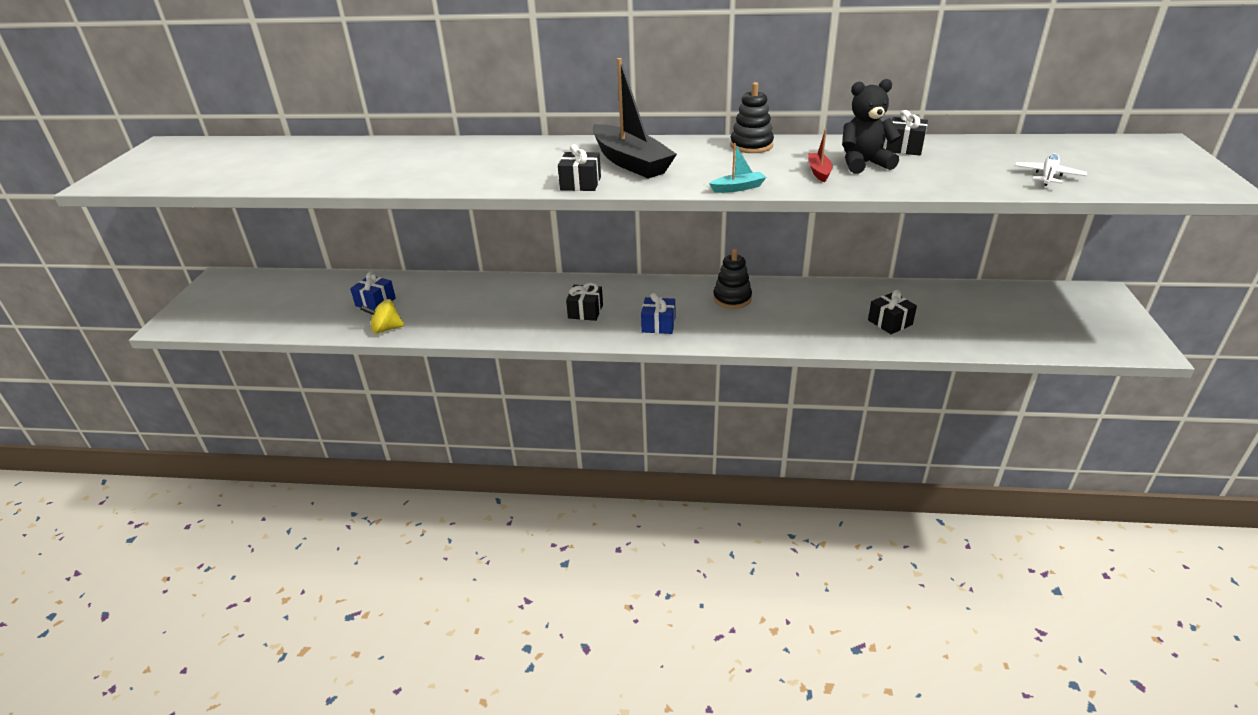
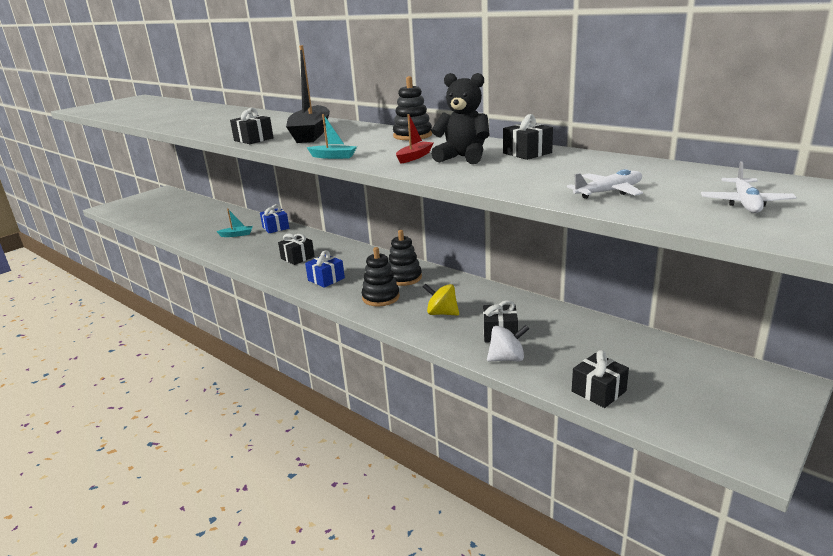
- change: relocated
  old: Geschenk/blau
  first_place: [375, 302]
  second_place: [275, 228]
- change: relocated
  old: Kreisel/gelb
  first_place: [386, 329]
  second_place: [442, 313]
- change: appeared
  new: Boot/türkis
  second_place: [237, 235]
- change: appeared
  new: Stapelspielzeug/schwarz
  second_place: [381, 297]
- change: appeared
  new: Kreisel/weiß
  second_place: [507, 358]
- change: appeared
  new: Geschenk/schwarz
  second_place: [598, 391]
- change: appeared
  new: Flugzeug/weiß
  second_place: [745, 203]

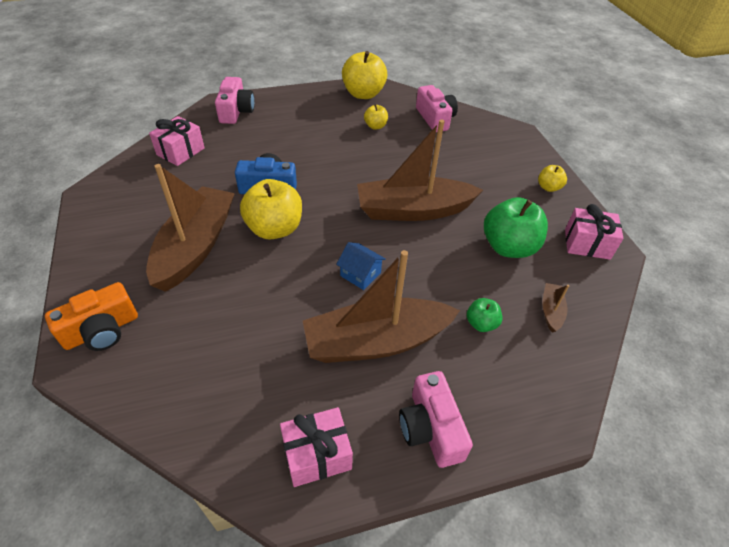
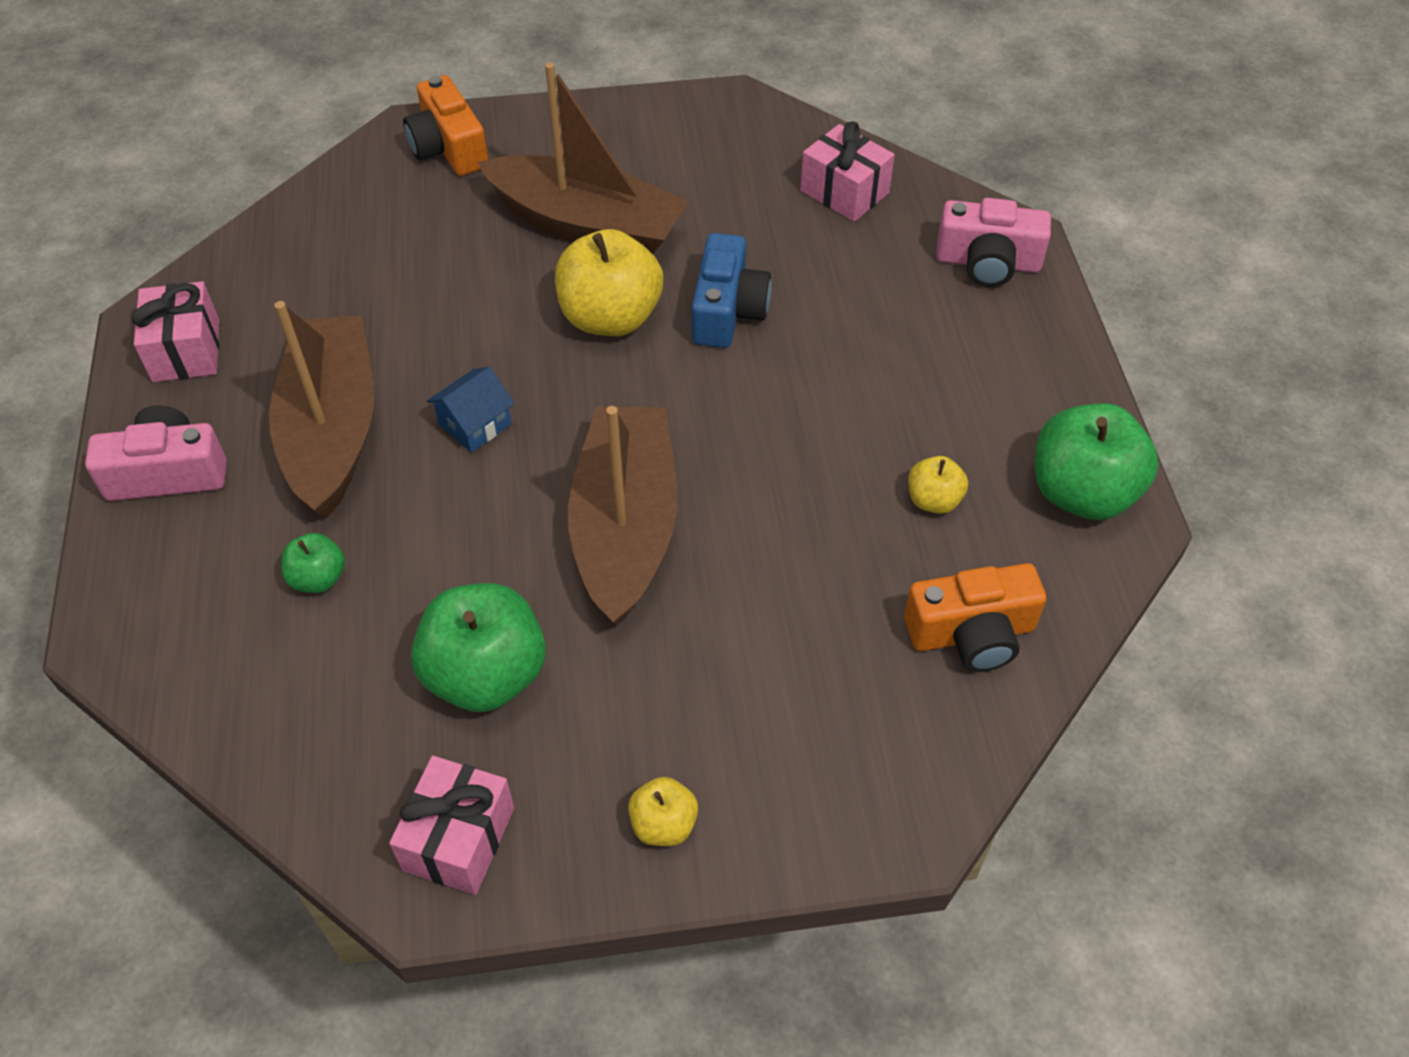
- change: colour
  old: Apfel/gelb
  new: Apfel/grün
  first_place: [363, 94]
  second_place: [1082, 493]
- change: colour
  old: Kamera/rosa
  new: Kamera/orange
  first_place: [435, 118]
  second_place: [972, 633]
- change: missing
  old: Boot/braun
  first_place: [551, 311]

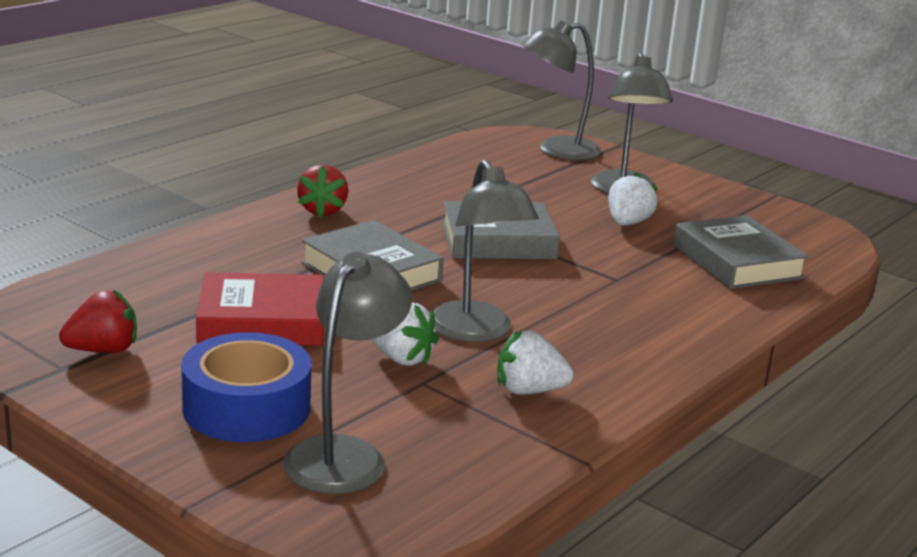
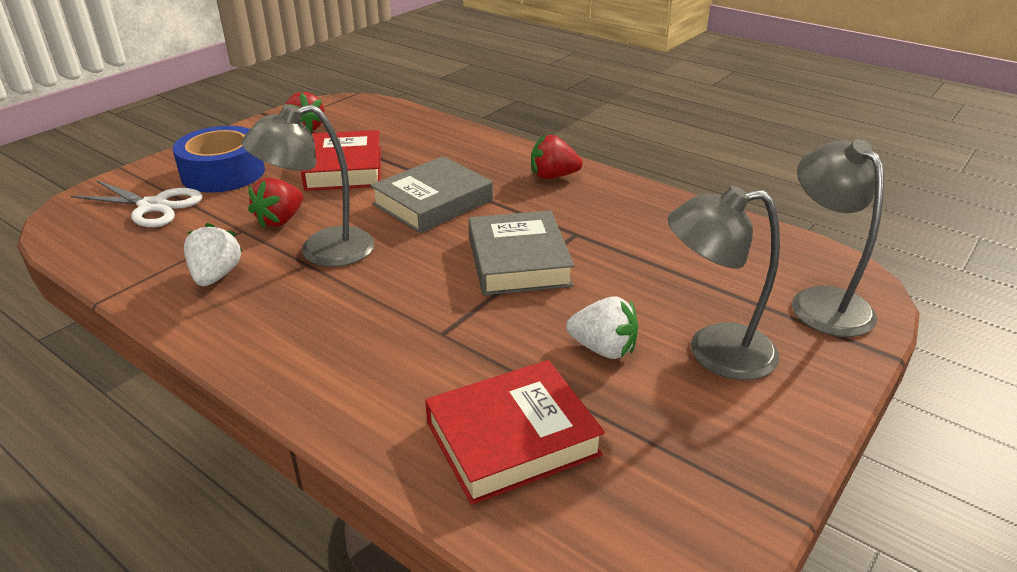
- change: exchanged
  old: Lampe/grau
  new: Schere/weiß
  first_place: [344, 454]
  second_place: [153, 206]
- change: colour
  old: Erdbeere/weiß
  new: Erdbeere/rot
  first_place: [401, 358]
  second_place: [280, 220]
- change: colour
  old: Buch/grau
  new: Buch/rot
  first_place: [737, 262]
  second_place: [512, 438]

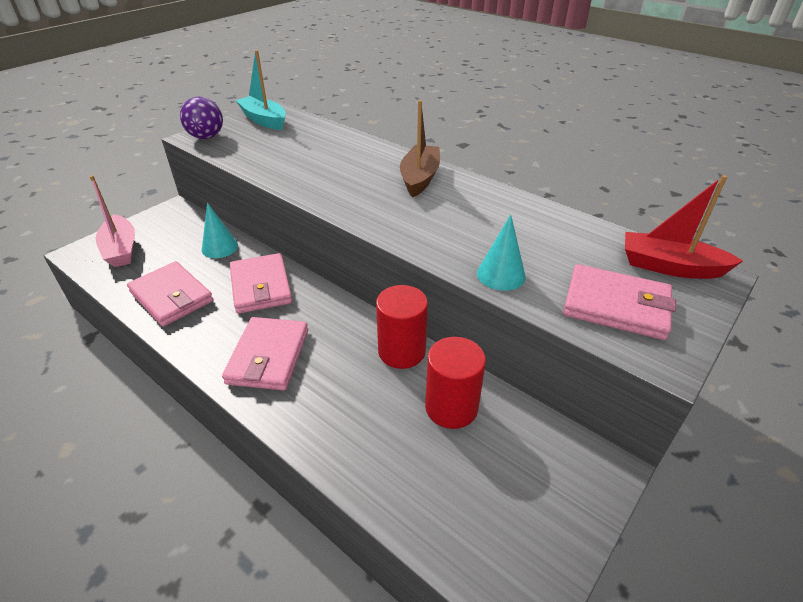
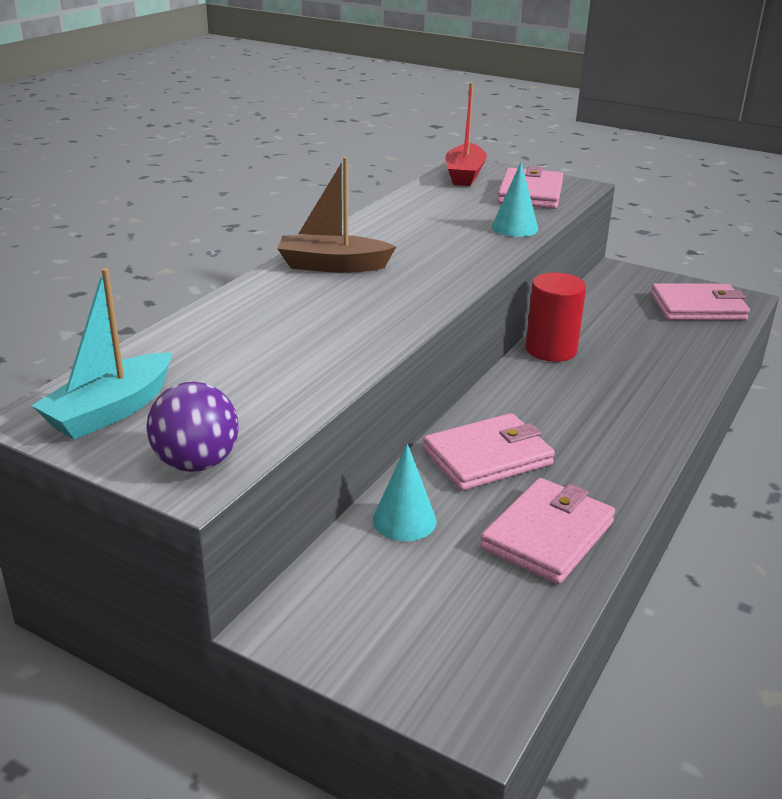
- change: missing
  old: Boot/rosa
  first_place: [121, 249]
- change: relocated
  old: Geldbörse/rosa
  first_place: [268, 356]
  second_place: [698, 307]
- change: missing
  old: Vollzylinder/rot
  first_place: [451, 407]

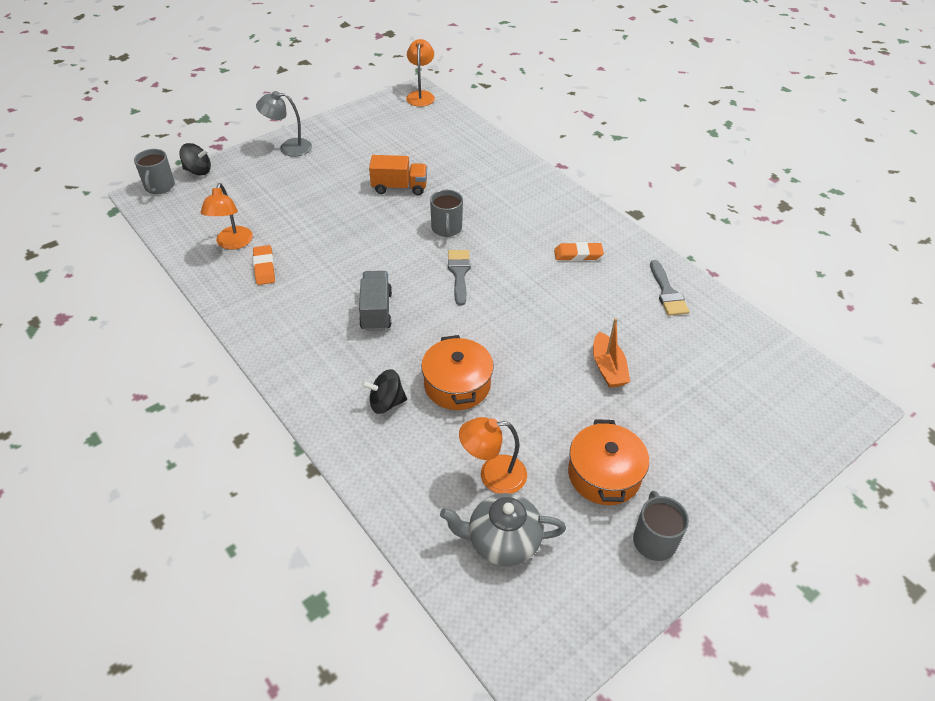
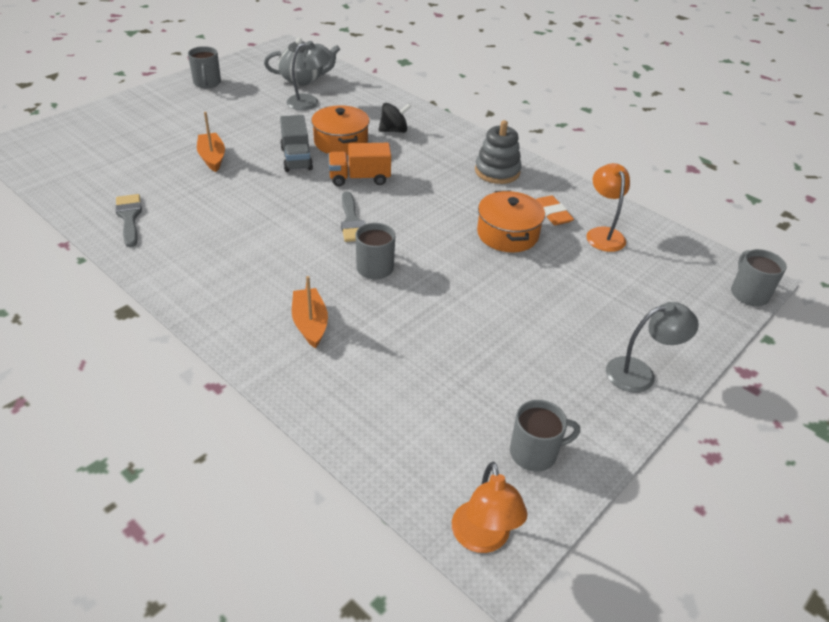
- change: missing
  old: Kreisel/schwarz
  first_place: [198, 171]
- change: relocated
  old: Lastwagen/grau
  first_place: [376, 311]
  second_place: [296, 158]
- change: relocated
  old: Lastwagen/orange
  first_place: [399, 187]
  second_place: [359, 178]
- change: colour
  old: Lampe/orange
  new: Lampe/grau
  first_place: [493, 475]
  second_place: [309, 102]
- change: missing
  old: Radiergummi/orange
  first_place: [578, 254]
- change: relocated
  old: Kochtopf/orange
  first_place: [604, 474]
  second_place: [507, 234]
- change: appeared
  new: Boot/orange
  second_place: [310, 324]
- change: appeared
  new: Stapelspielzeug/grau
  second_place: [497, 171]
- change: appeared
  new: Tasse/grau
  second_place: [534, 453]

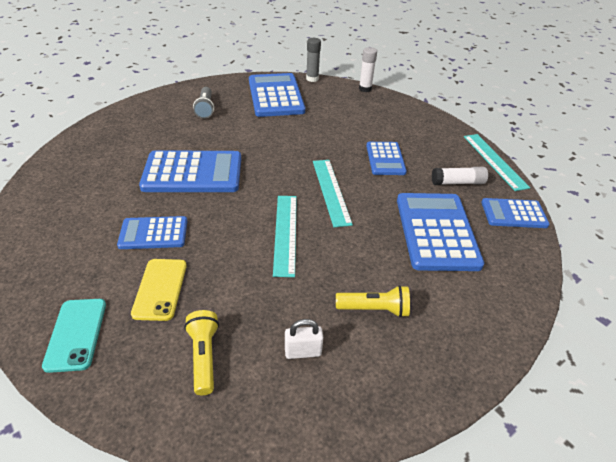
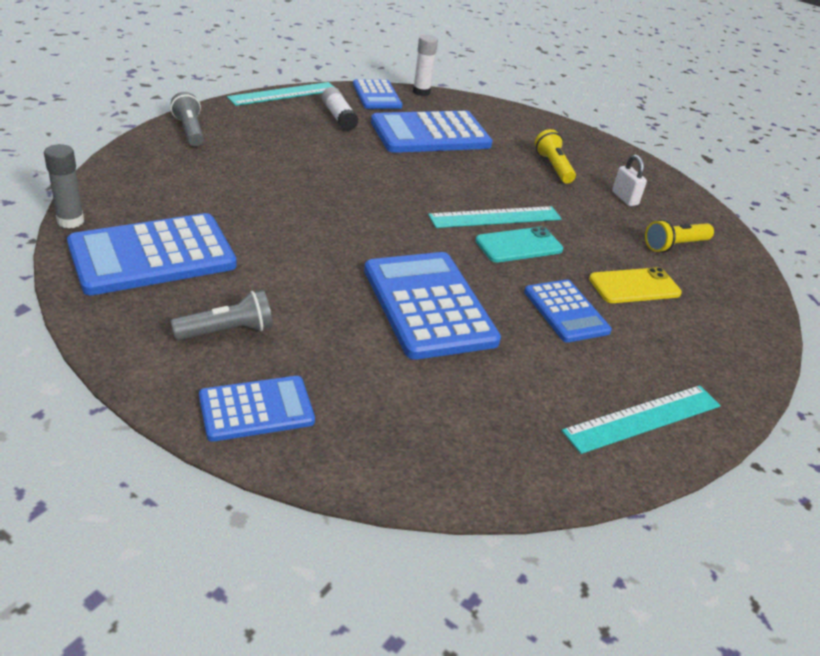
- change: relocated
  old: Handy/türkis
  first_place: [76, 334]
  second_place: [518, 245]
- change: relocated
  old: Lineal/türkis
  first_place: [331, 191]
  second_place: [643, 418]
- change: relocated
  old: Klebestift/weiß
  first_place: [365, 89]
  second_place: [421, 92]
- change: relocated
  old: Taschenrechner/blau
  first_place: [385, 159]
  second_place: [256, 409]
- change: appeared
  new: Taschenlampe/grau
  second_place: [190, 130]

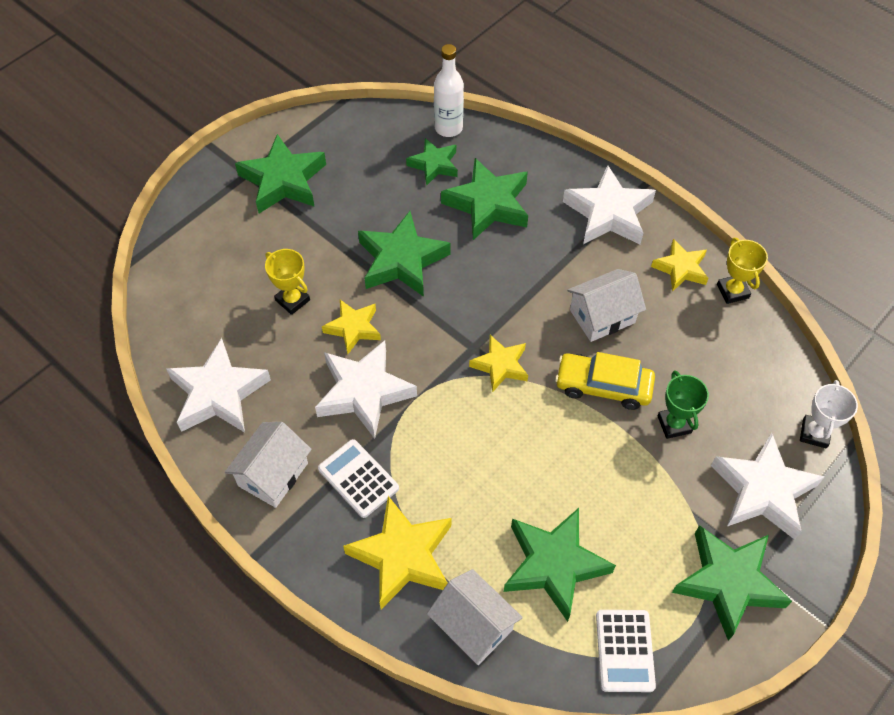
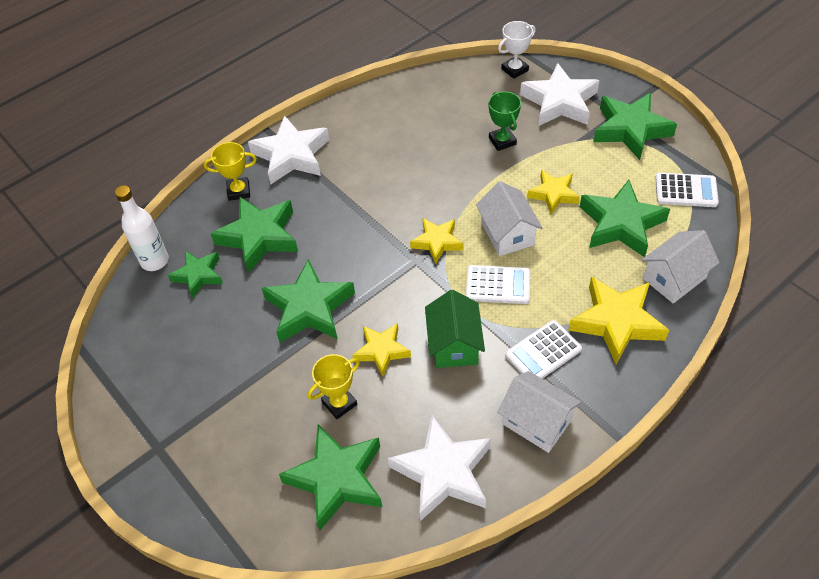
- change: relocated
  old: Stern/grün
  first_place: [283, 180]
  second_place: [336, 479]
- change: exchanged
  old: Stern/weiß
  new: Haus/grün
  first_place: [364, 392]
  second_place: [454, 344]
- change: missing
  old: Auto/gelb
  first_place: [603, 386]
- change: relocated
  old: Haus/weiß
  first_place: [602, 316]
  second_place: [507, 234]
- change: relocated
  old: Stern/gelb
  first_place: [681, 269]
  second_place: [553, 194]
- change: spun
  old: Pokal/grün
  first_place: [674, 424]
  second_place: [502, 141]
  degrees: 75
- change: relocated
  old: Pokal/gelb
  first_place: [732, 291]
  second_place: [239, 191]
- change: spun
  old: Pokal/weiß
  first_place: [814, 433]
  second_place: [514, 70]
  degrees: -60
- change: appeared
  new: Taschenrechner/weiß
  second_place: [498, 285]

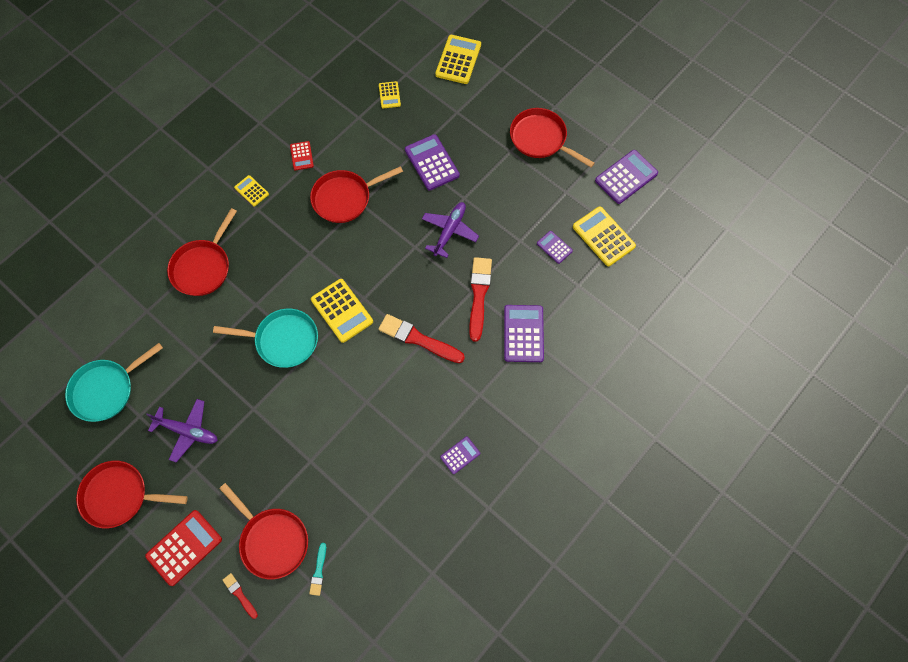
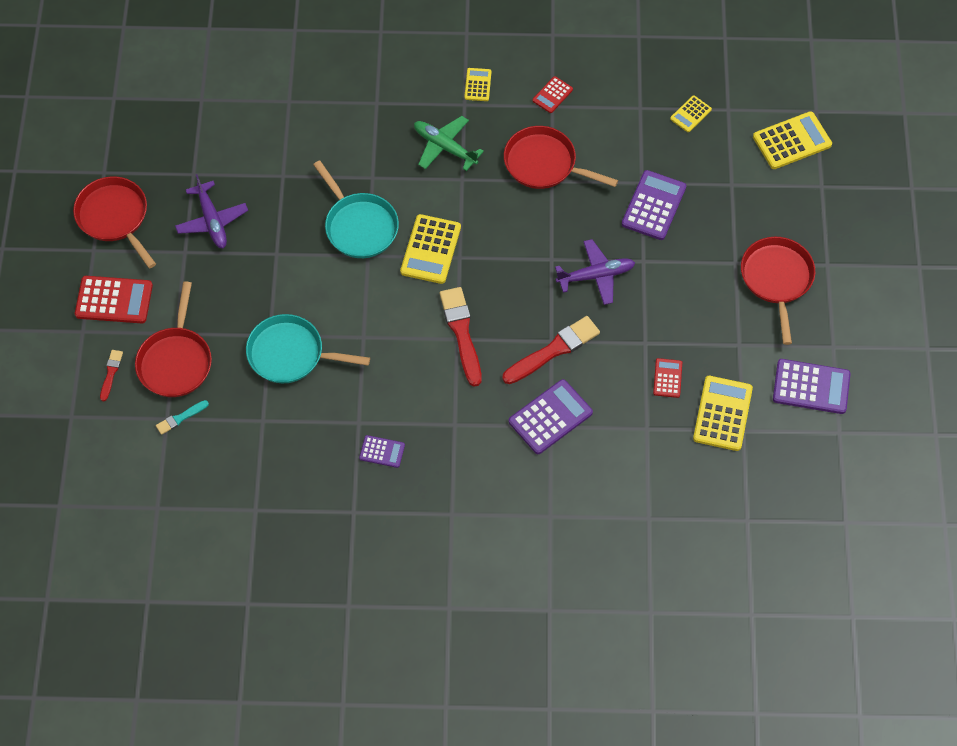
- change: relocated
  old: Pfanne/türkis
  first_place: [106, 390]
  second_place: [290, 354]
- change: missing
  old: Pfanne/rot
  first_place: [203, 267]
- change: colour
  old: Taschenrechner/lila
  new: Taschenrechner/rot
  first_place: [554, 247]
  second_place: [667, 378]
- change: appeared
  new: Flugzeug/grün
  second_place: [445, 147]

